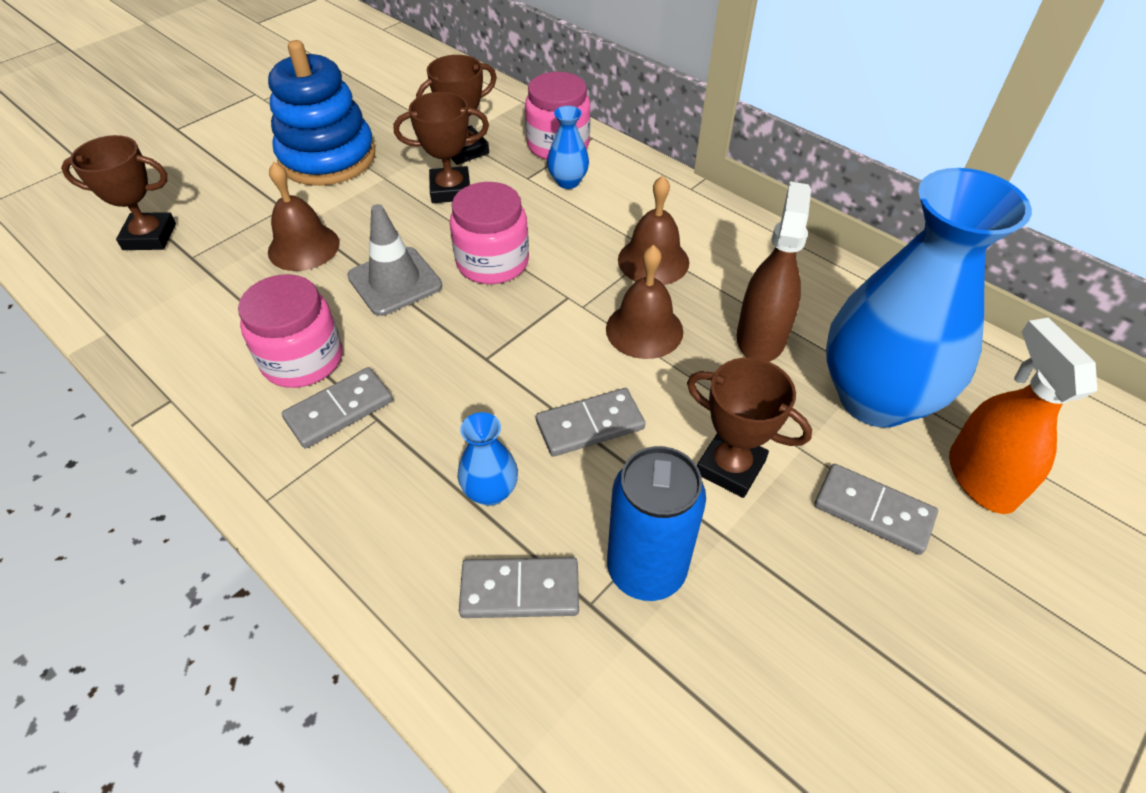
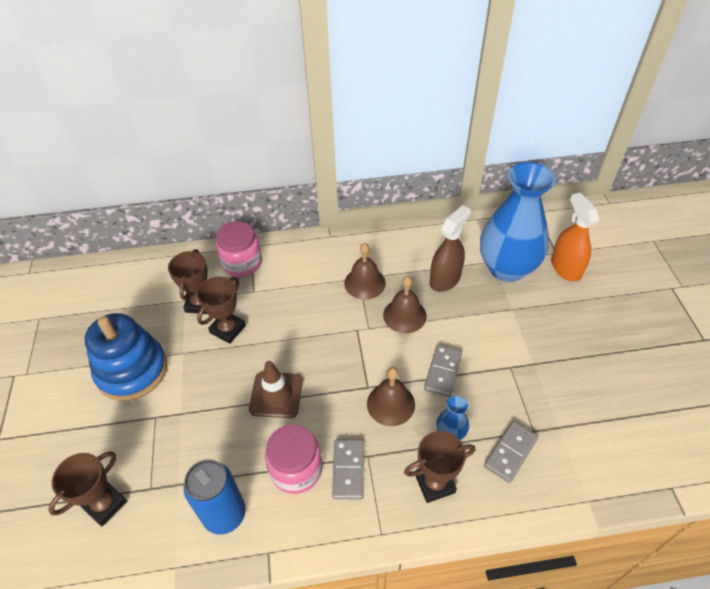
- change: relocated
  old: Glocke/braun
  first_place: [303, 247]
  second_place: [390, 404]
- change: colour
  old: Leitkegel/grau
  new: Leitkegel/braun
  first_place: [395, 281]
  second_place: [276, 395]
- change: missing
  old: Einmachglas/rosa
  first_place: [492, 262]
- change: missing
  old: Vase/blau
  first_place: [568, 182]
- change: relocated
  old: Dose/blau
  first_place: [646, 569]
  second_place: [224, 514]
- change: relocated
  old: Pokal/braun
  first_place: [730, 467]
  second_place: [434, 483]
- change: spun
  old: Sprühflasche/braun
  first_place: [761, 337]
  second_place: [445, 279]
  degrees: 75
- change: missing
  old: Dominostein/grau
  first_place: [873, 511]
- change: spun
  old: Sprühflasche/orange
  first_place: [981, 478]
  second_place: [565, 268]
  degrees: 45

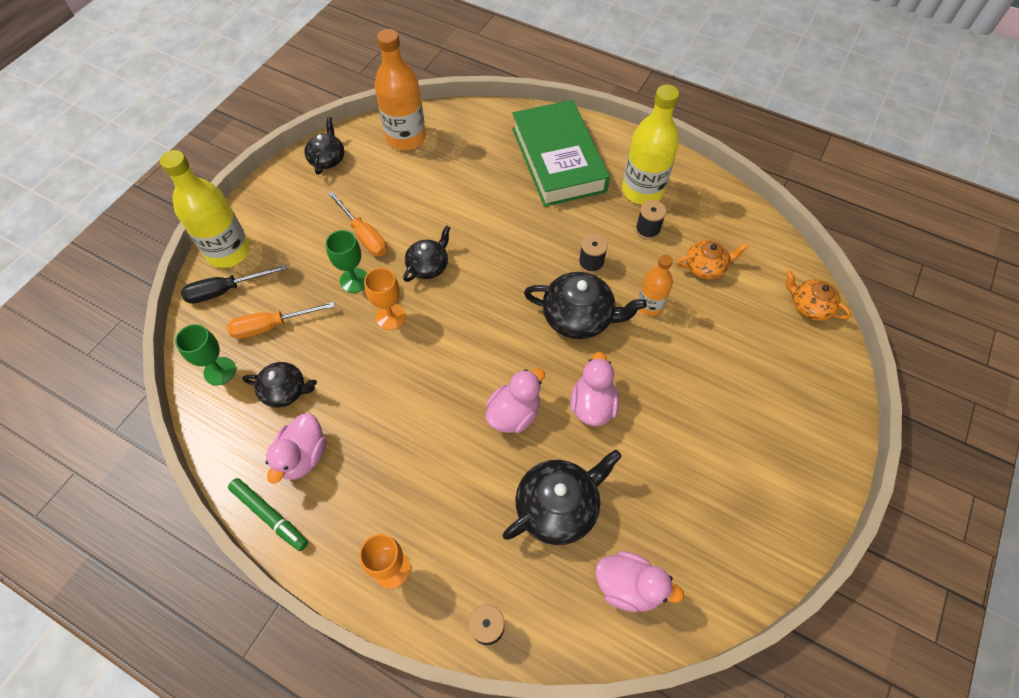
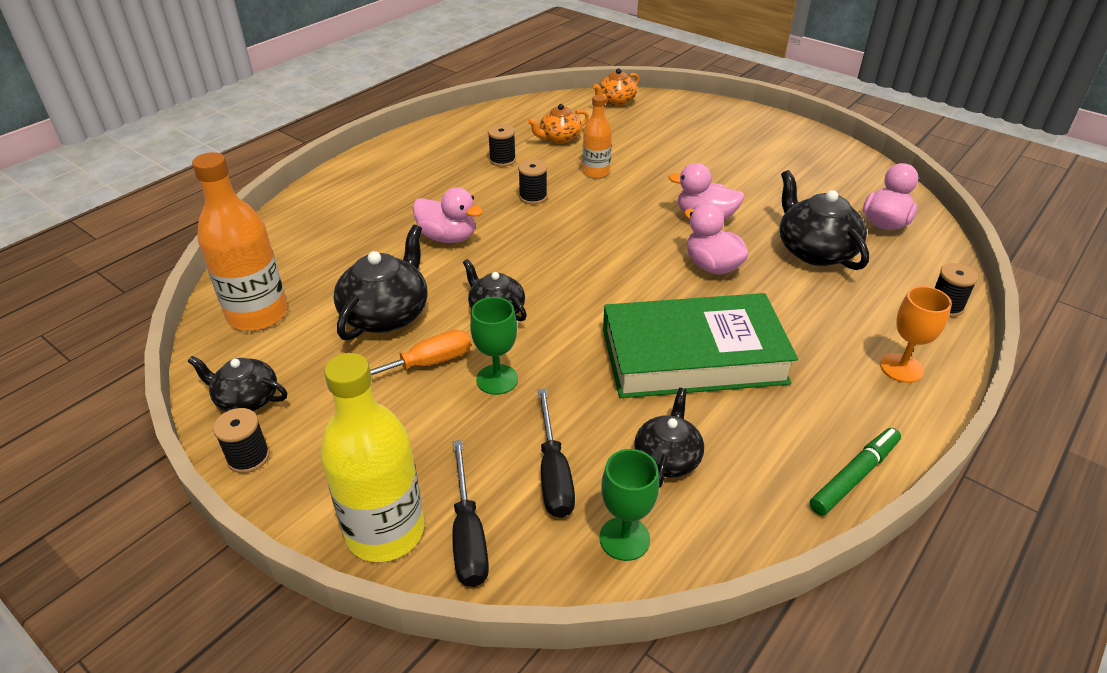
- change: colour
  old: Schraubenzieher/orange
  new: Schraubenzieher/schwarz
  first_place: [272, 326]
  second_place: [553, 472]
- change: relocated
  old: Ente/rosa
  first_place: [303, 456]
  second_place: [448, 237]
- change: missing
  old: Kelch/orange
  first_place: [390, 316]
- change: relocated
  old: Buch/grün
  first_place: [558, 159]
  second_place: [693, 356]
- change: relocated
  old: Teekanne/schwarz
  first_place: [579, 317]
  second_place: [386, 314]
- change: missing
  old: Flasche/gelb
  first_place: [642, 191]
- change: spun
  old: Teekanne/orange
  first_place: [705, 267]
  second_place: [559, 138]
  degrees: -120
- change: appeared
  new: Garnrolle/schwarz
  second_place: [248, 457]

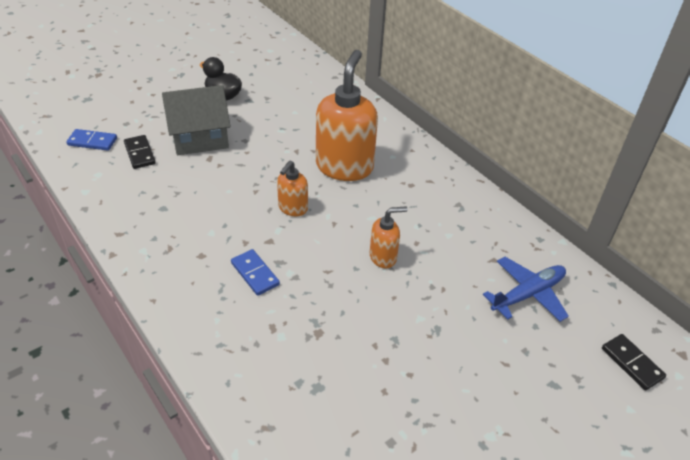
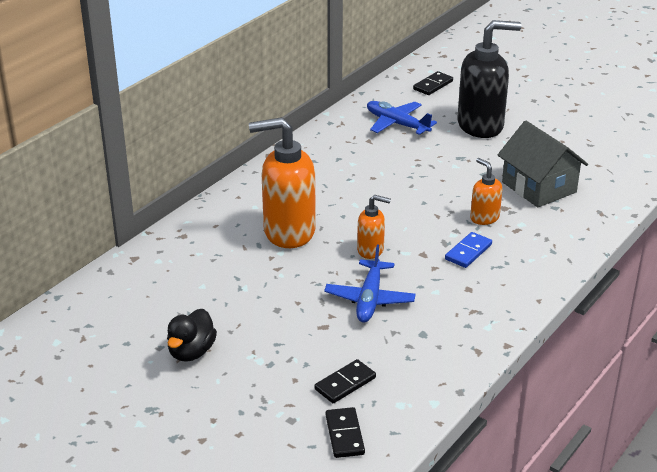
- change: colour
  old: Dominostein/blau
  new: Dominostein/schwarz
  first_place: [92, 141]
  second_place: [344, 435]
- change: relocated
  old: Haus/grau
  first_place: [200, 137]
  second_place: [539, 187]
- change: relocated
  old: Seifenspender/orange
  first_place: [383, 257]
  second_place: [484, 218]
- change: appeared
  new: Flugzeug/blau
  second_place: [369, 299]
- change: appeared
  new: Seifenspender/schwarz
  second_place: [481, 126]

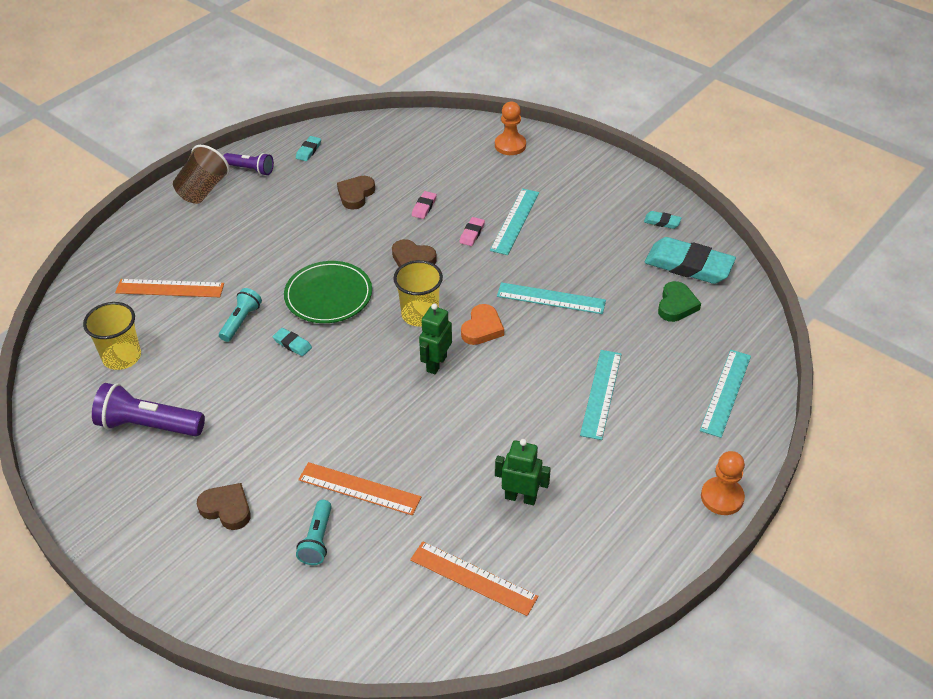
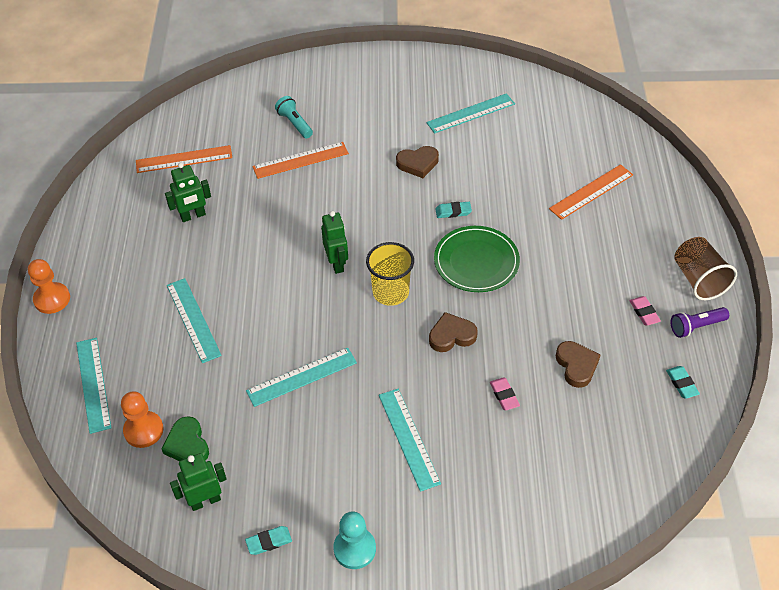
- change: missing
  old: Becher/gelb
  first_place: [122, 357]
- change: exchanged
  old: Taschenlampe/lila
  new: Lineal/türkis
  first_place: [148, 425]
  second_place: [471, 113]
- change: relocated
  old: Herz/braun
  first_place: [227, 509]
  second_place: [418, 163]
- change: missing
  old: Taschenlampe/türkis
  first_place: [241, 321]
- change: relocated
  old: Radiergummi/rosa
  first_place: [472, 233]
  second_place: [644, 312]
- change: missing
  old: Herz/orange
  first_place: [482, 328]
- change: relocated
  old: Bauer/orange
  first_place: [510, 145]
  second_place: [143, 430]
- change: exchanged
  old: Radiergummi/türkis
  new: Roboter/grün
  first_place: [688, 265]
  second_place: [205, 501]
- change: appeared
  new: Bauer/türkis
  second_place: [354, 549]

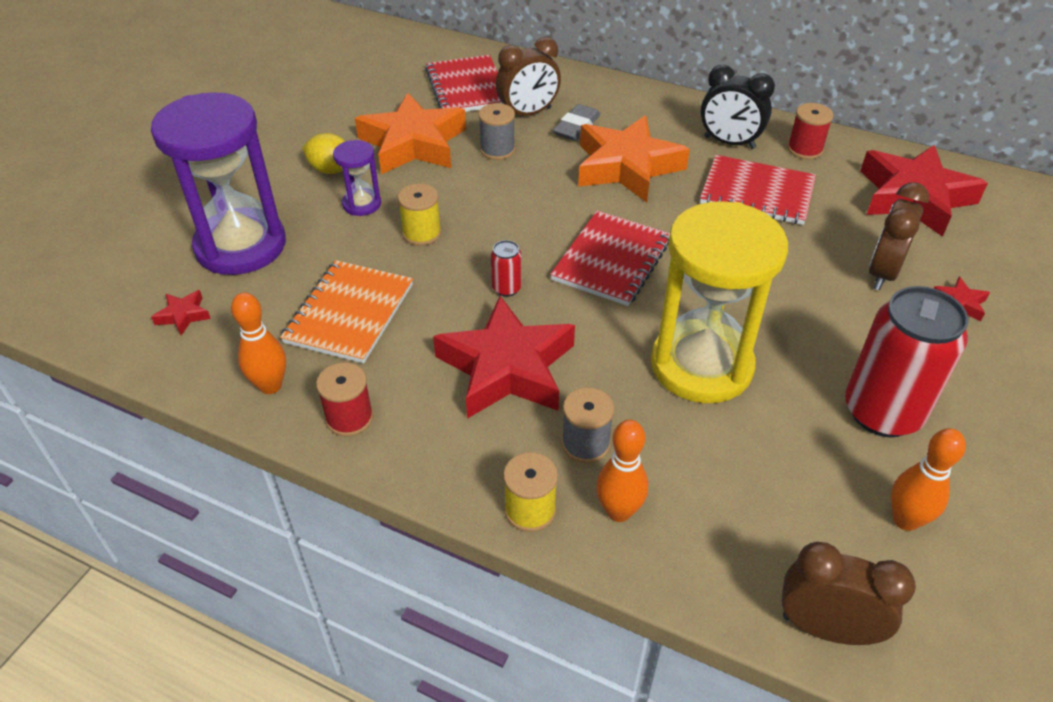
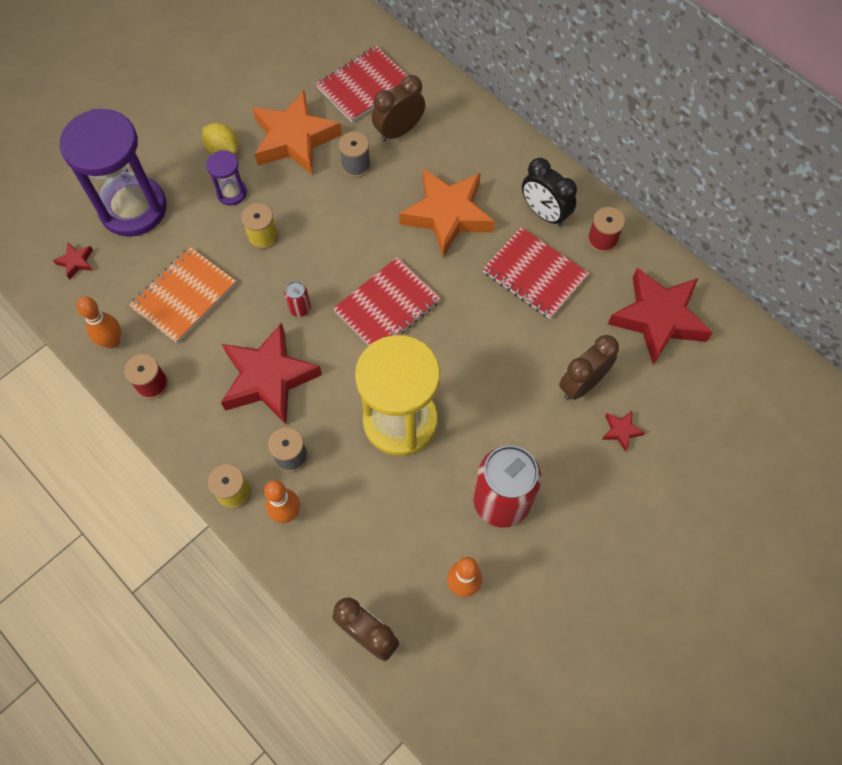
- change: spun
  old: Notizbuch/rot
  first_place: [467, 87]
  second_place: [364, 86]
  degrees: 45
- change: spun
  old: Wecker/braun
  first_place: [528, 113]
  second_place: [399, 131]
  degrees: 150
- change: missing
  old: Radiergummi/grau
  first_place: [576, 127]

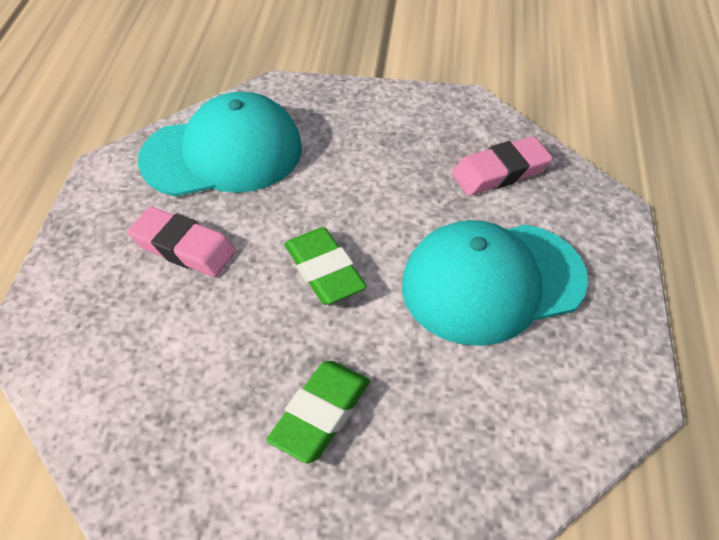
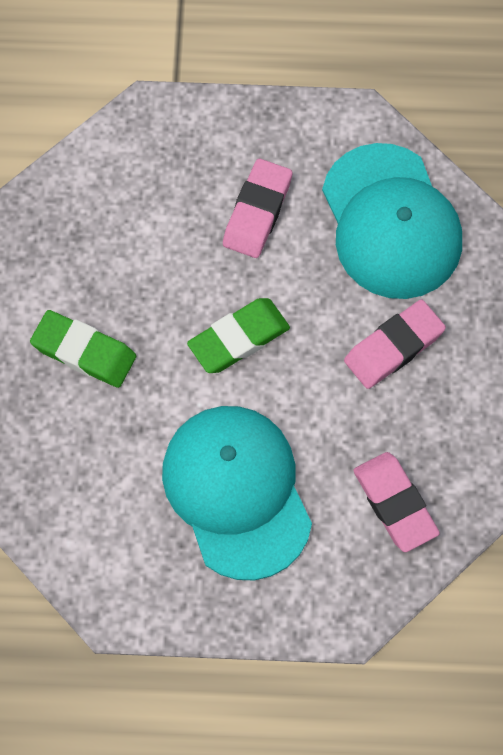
- change: appeared
  new: Radiergummi/rosa
  second_place: [393, 347]

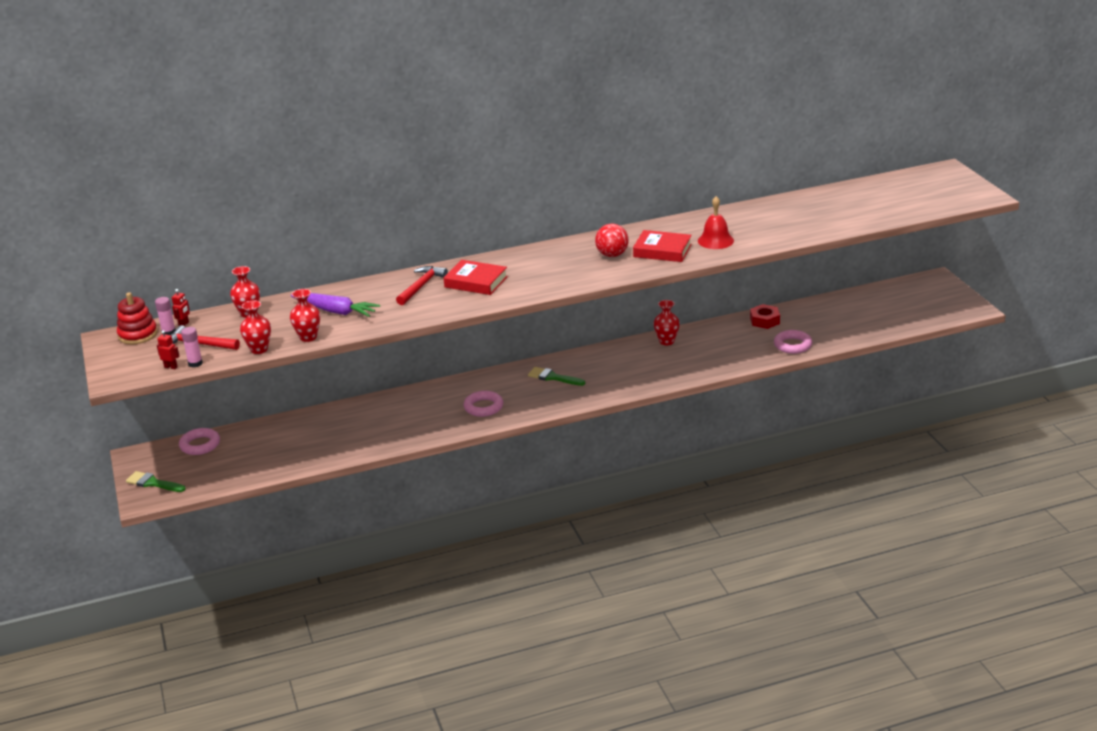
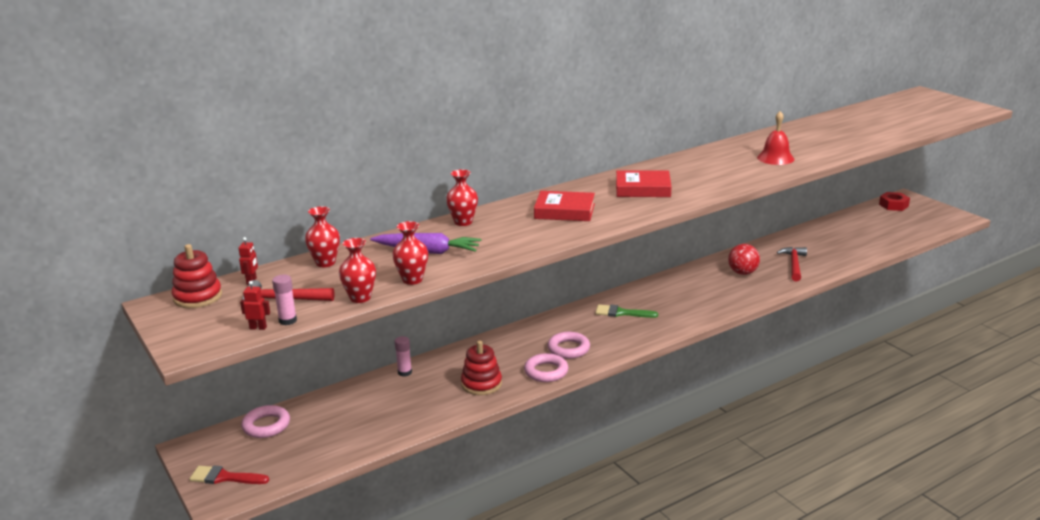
- change: colour
  old: Pinsel/grün
  new: Pinsel/rot
  first_place: [153, 483]
  second_place: [225, 477]
- change: relocated
  old: Klebestift/rosa
  first_place: [169, 332]
  second_place: [404, 372]
- change: relocated
  old: Hammer/rot
  first_place: [421, 286]
  second_place: [794, 264]
- change: relocated
  old: Ball/rot
  first_place: [612, 255]
  second_place: [742, 273]
- change: relocated
  old: Buch/rot
  first_place: [662, 251]
  second_place: [643, 189]
- change: relocated
  old: Vase/rot
  first_place: [666, 341]
  second_place: [463, 222]
- change: relocated
  old: Sechskantmutter/rot
  first_place: [764, 321]
  second_place: [893, 205]
- change: relocated
  old: Ring/rosa
  first_place: [792, 345]
  second_place: [546, 371]
- change: appeared
  new: Stapelspielzeug/rot
  second_place: [481, 384]

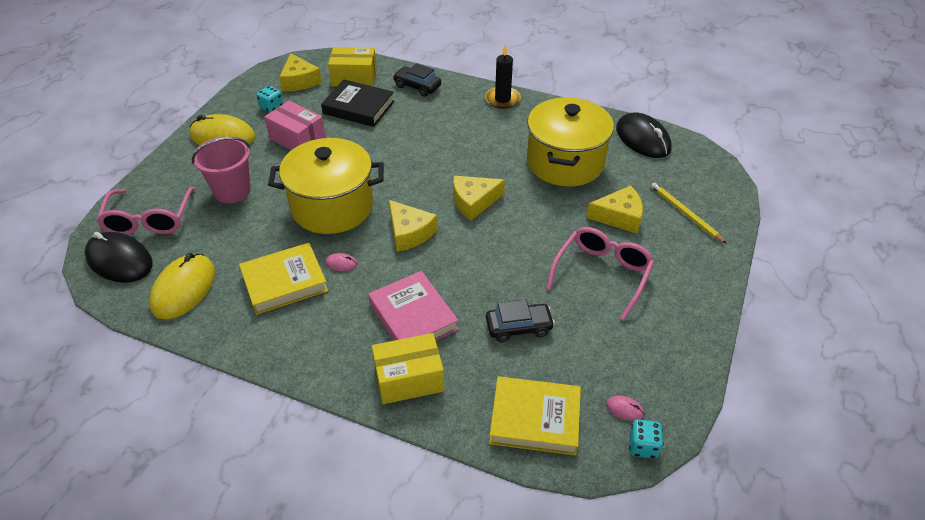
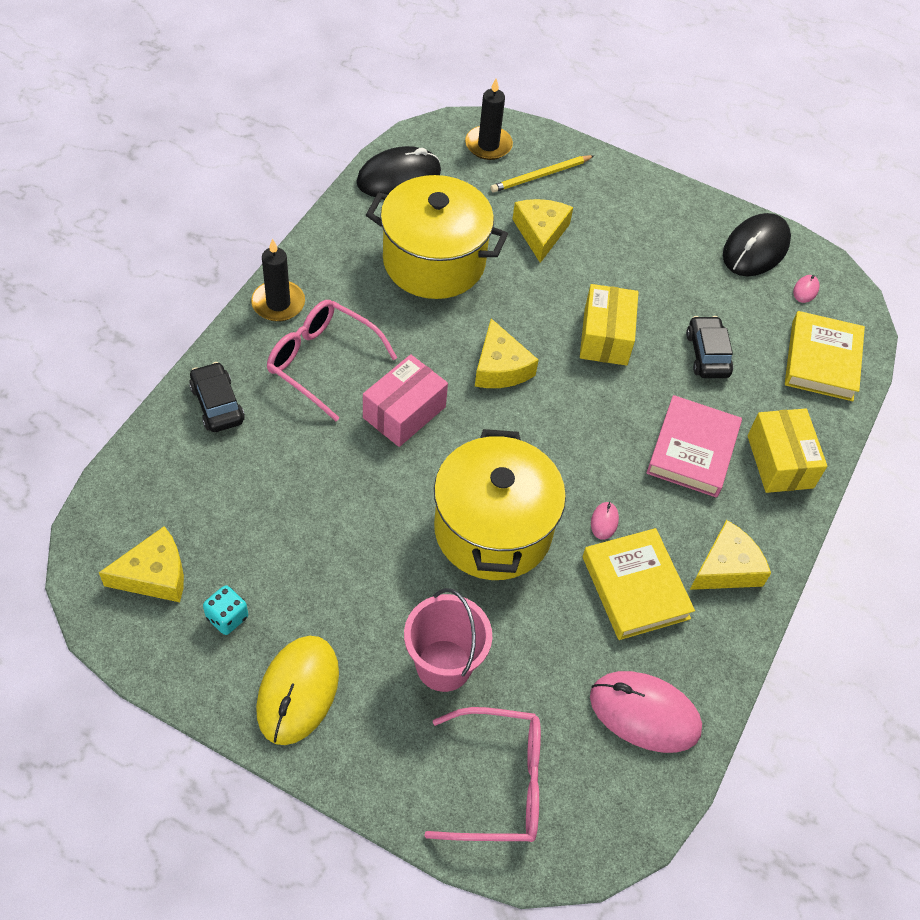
- change: relocated
  old: Computermaus/schwarz
  first_place: [119, 260]
  second_place: [755, 248]
- change: colour
  old: Computermaus/gelb
  new: Computermaus/rosa
  first_place: [183, 289]
  second_place: [644, 713]
- change: relocated
  old: Schachtel/rosa
  first_place: [297, 139]
  second_place: [404, 412]
- change: missing
  old: Buch/schwarz
  first_place: [358, 107]
- change: relocated
  old: Schachtel/gelb
  first_place: [354, 78]
  second_place: [605, 337]
- change: spun
  old: Buch/rosa
  first_place: [413, 316]
  second_place: [692, 450]
  degrees: -45
- change: relocated
  old: Käse/gelb
  first_place: [409, 233]
  second_place: [726, 568]
- change: spun
  old: Auto/schwarz
  first_place: [417, 86]
  second_place: [217, 404]
  degrees: 120
- change: relocated
  old: Brille/rosa
  first_place: [602, 274]
  second_place: [322, 362]
- change: missing
  old: Spielwürfel/türkis
  first_place: [643, 446]
- change: appeared
  new: Kerze/schwarz
  second_place: [488, 145]

